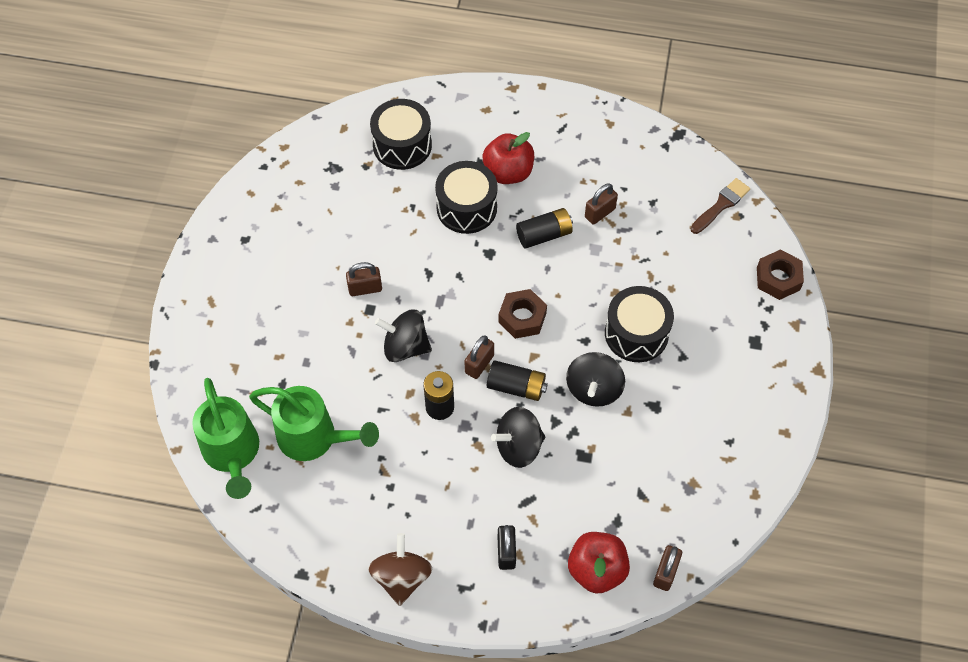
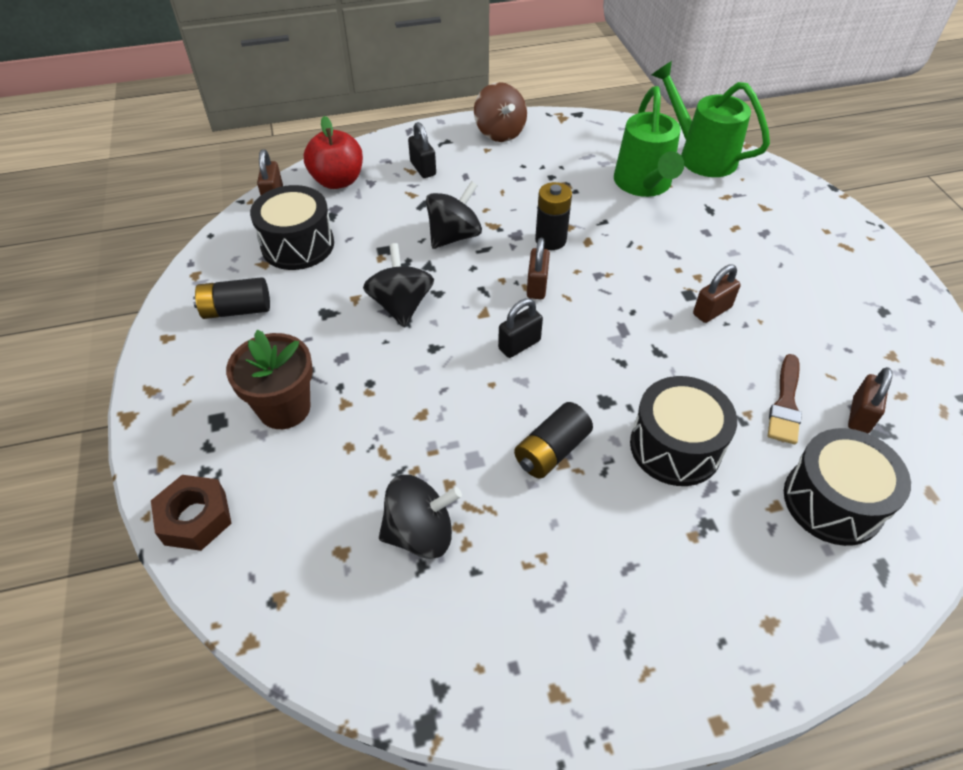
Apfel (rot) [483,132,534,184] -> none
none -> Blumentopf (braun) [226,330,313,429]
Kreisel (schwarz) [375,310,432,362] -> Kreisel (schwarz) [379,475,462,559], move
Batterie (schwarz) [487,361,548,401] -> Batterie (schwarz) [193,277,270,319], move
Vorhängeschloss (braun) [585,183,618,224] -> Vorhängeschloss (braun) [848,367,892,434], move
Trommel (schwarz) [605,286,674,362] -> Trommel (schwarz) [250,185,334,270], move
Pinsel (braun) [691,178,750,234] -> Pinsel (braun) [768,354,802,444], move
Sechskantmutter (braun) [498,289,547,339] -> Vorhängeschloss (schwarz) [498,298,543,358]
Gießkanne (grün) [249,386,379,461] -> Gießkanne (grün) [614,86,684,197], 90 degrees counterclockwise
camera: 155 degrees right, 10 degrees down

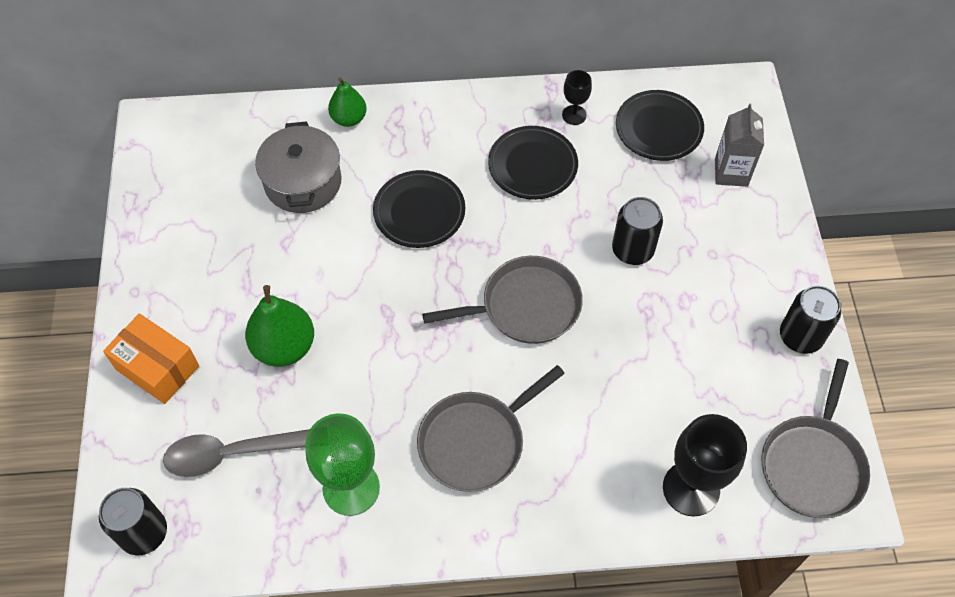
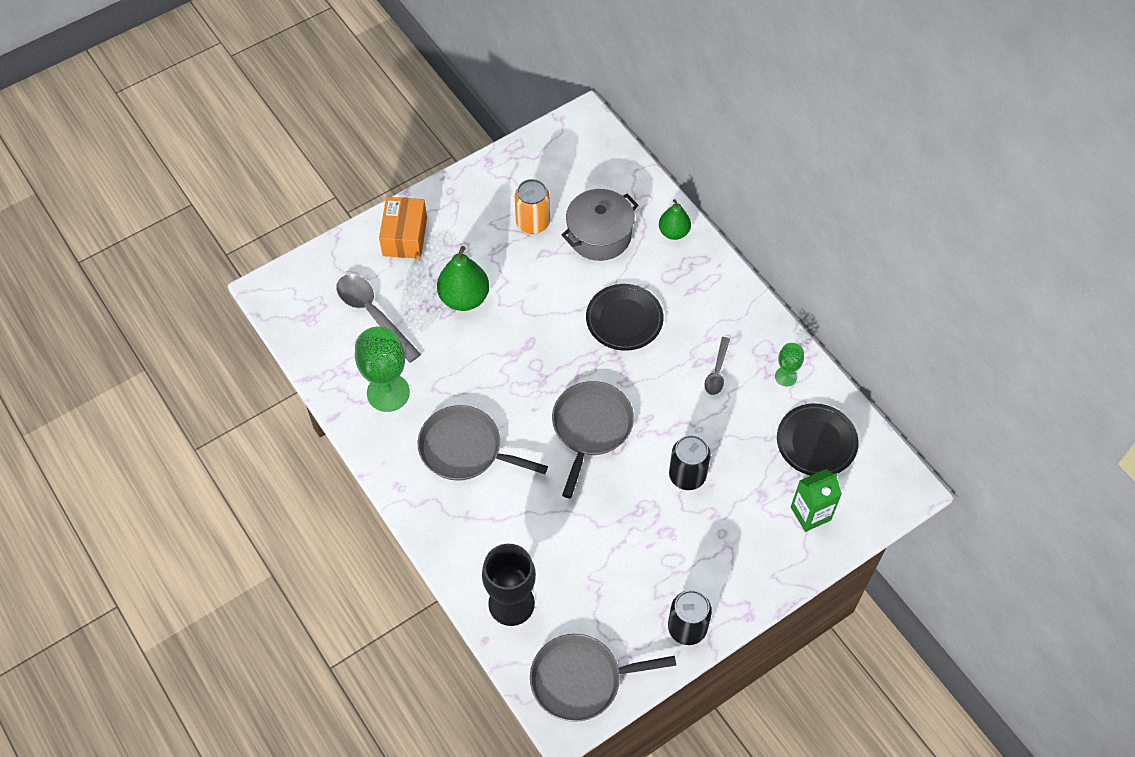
Dose (schwarz) [99,488,167,555] -> none
none -> Dose (orange) [515,179,550,234]
Teller (schwarz) [488,126,578,200] -> Löffel (grau) [704,337,730,395]
Kelch (schwarz) [562,70,592,125] -> Kelch (grün) [775,343,804,387]
Getränkekarton (grau) [715,104,764,187] -> Getränkekarton (grün) [791,469,842,532]
Pfanne (grau) [422,256,583,344] -> Pfanne (grau) [552,381,634,498], 120 degrees counterclockwise
camera: 60 degrees right, 0 degrees up

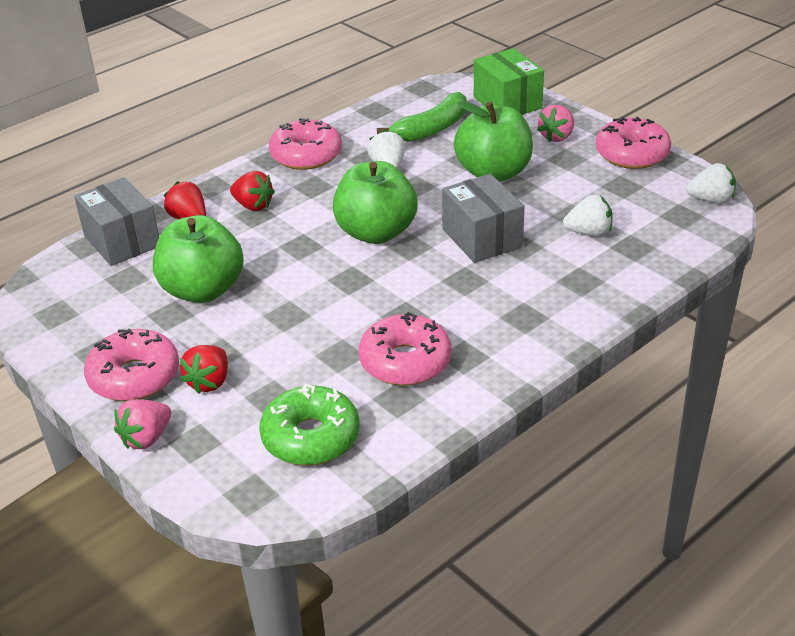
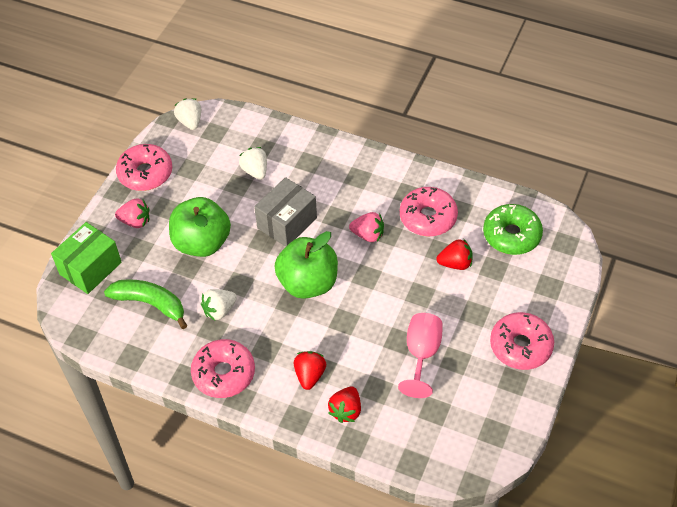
Schachtel (grau) [74,177,159,266] -> none
Erdbeere (rosa) [114,399,171,449] -> Erdbeere (rosa) [349,212,384,242], move
Erdbeere (rot) [180,345,228,394] -> Erdbeere (rot) [436,239,473,270], move
Apfel (grün) [153,215,244,303] -> Kelch (rosa) [398,313,442,398]
camera: 115 degrees left, 15 degrees up

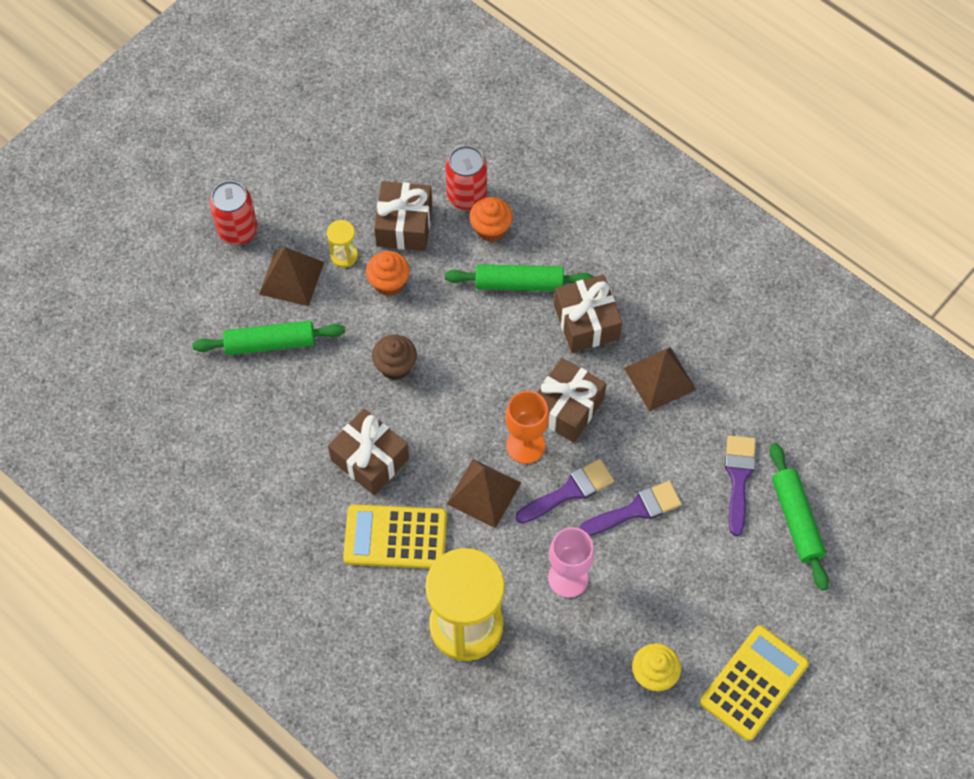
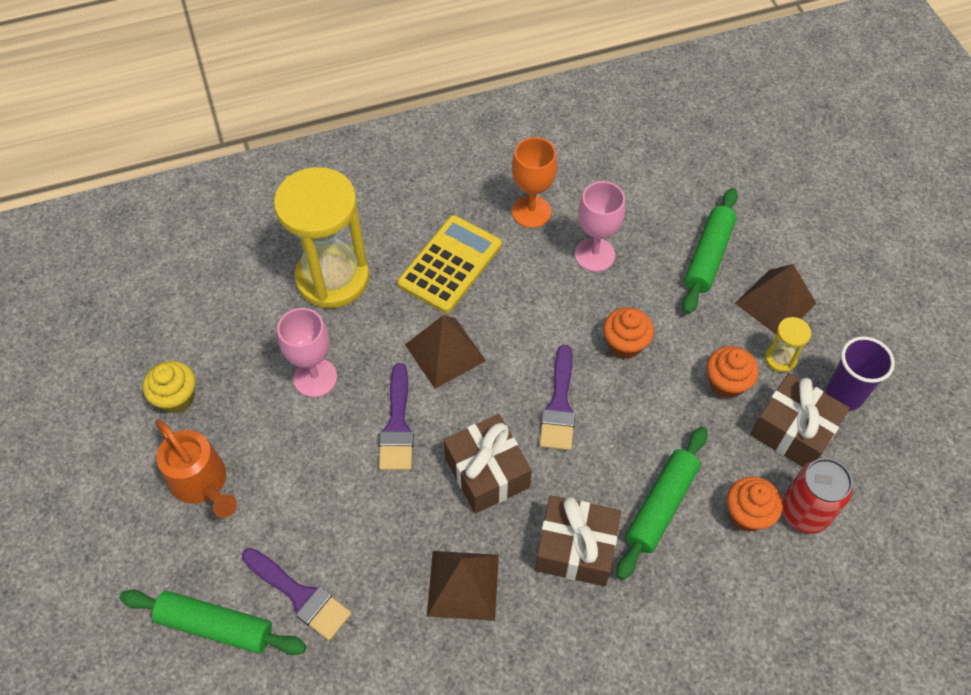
Dose (rot) [209,181,258,245] -> none
Geschenk (braun) [328,409,409,495] -> none
Taschenrechner (gelb) [700,625,809,741] -> none
none -> Gießkanne (orange) [155,419,237,518]
none -> Kelch (rosa) [575,181,625,272]
none -> Becher (lila) [826,336,895,410]
Kelch (orange) [505,391,549,464] -> Kelch (orange) [512,137,557,228], move
Pinsel (lila) [579,481,682,536] -> Pinsel (lila) [539,345,576,451], move
Muffin (braun) [372,334,417,380] -> Muffin (orange) [603,307,654,359]
camera: 120 degrees right, 5 degrees down

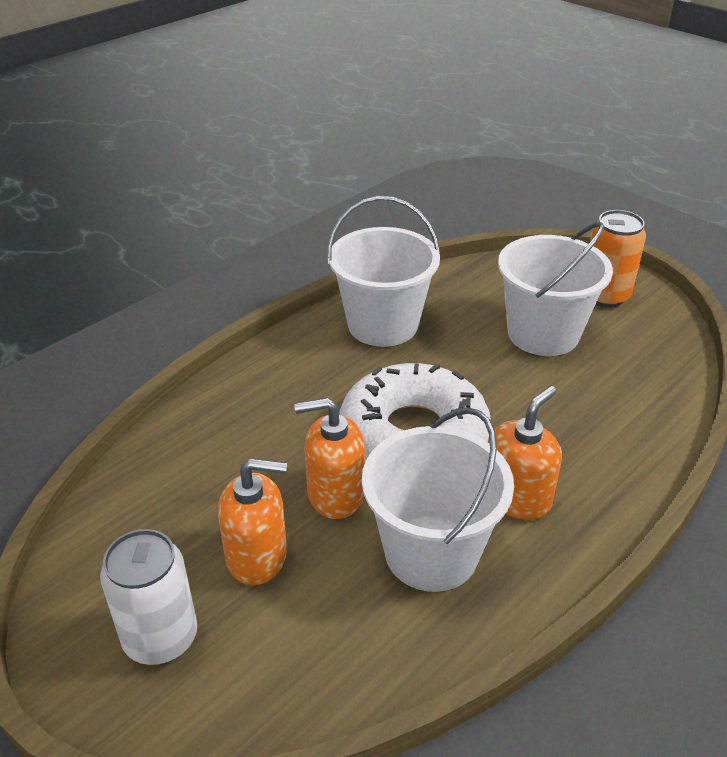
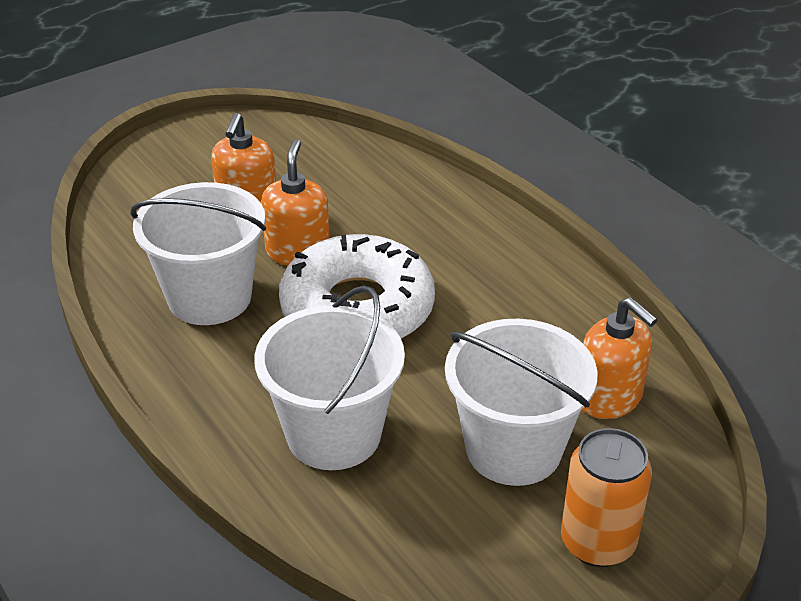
Dose (weiß) [100,529,197,665] -> none
Eimer (weiß) [327,196,440,347] -> Eimer (weiß) [254,286,405,470], move
Seifenspender (orange) [489,386,562,520] -> Seifenspender (orange) [582,297,658,419], move
camera: 100 degrees right, 0 degrees up

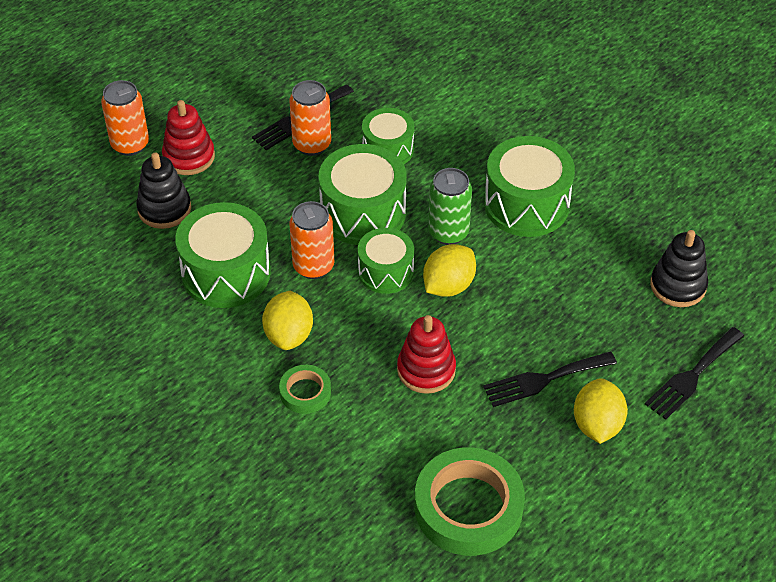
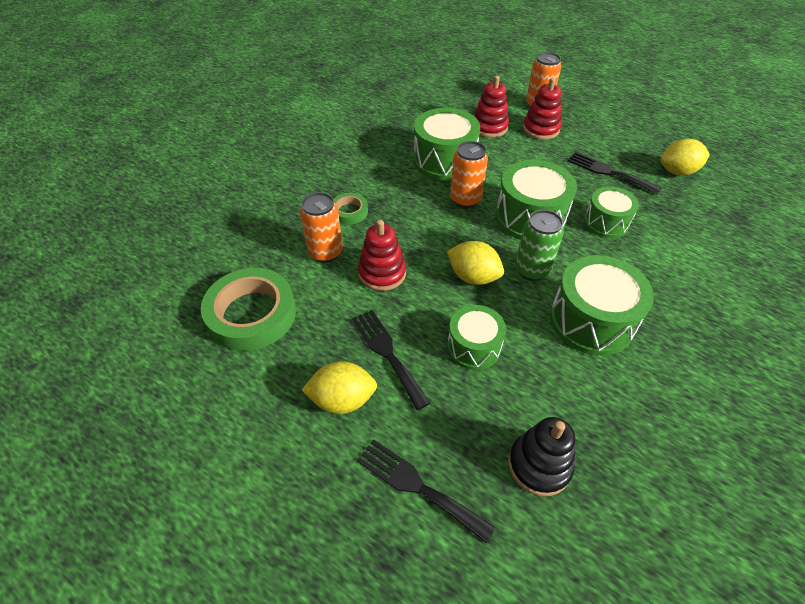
Zitrone (gelb) [262,291,313,350] -> Zitrone (gelb) [661,139,710,176], move
Dose (orange) [290,80,331,156] -> Dose (orange) [300,192,343,263], move
Trommel (grün) [358,228,414,294] -> Trommel (grün) [447,305,506,370], move
Stapelspielzeug (schwarz) [136,152,191,229] -> Stapelspielzeug (rot) [474,76,509,138]
camera: 80 degrees right, 0 degrees up

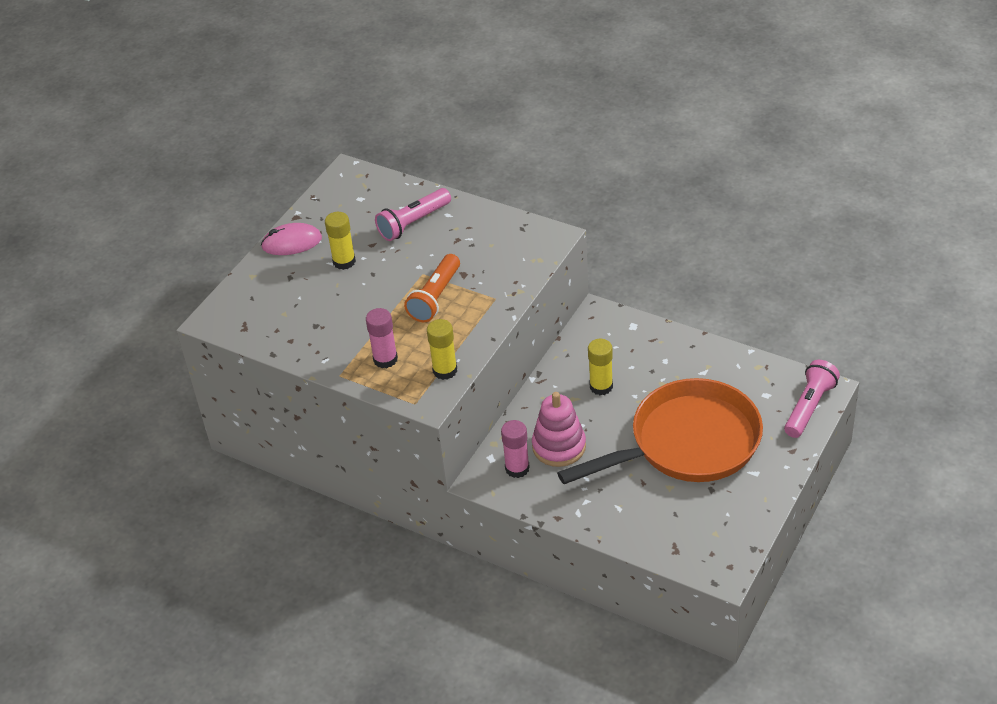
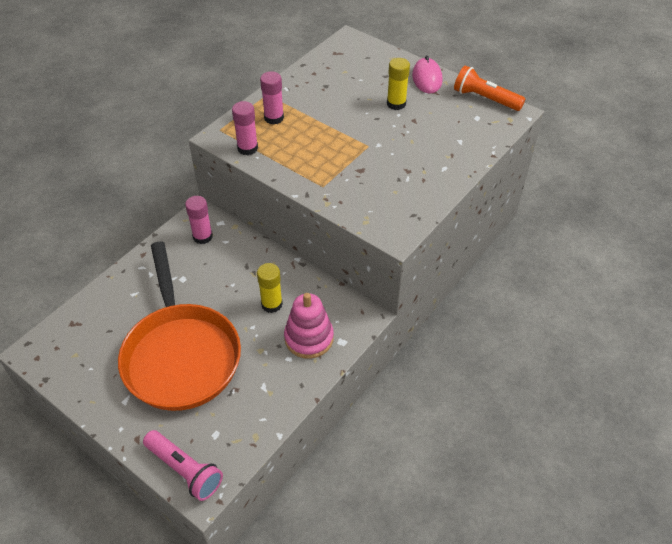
Taschenlampe (rosa) [375,188,451,241] -> none
Taschenlampe (orange) [404,254,460,322] -> Taschenlampe (orange) [454,65,525,111], move
Stapelspielzeug (rosa) [532,392,586,467] -> Stapelspielzeug (rosa) [284,293,334,359], move
Klebestift (gelb) [427,319,457,380] -> Klebestift (rosa) [232,101,258,155]
camera: 95 degrees right, 5 degrees up

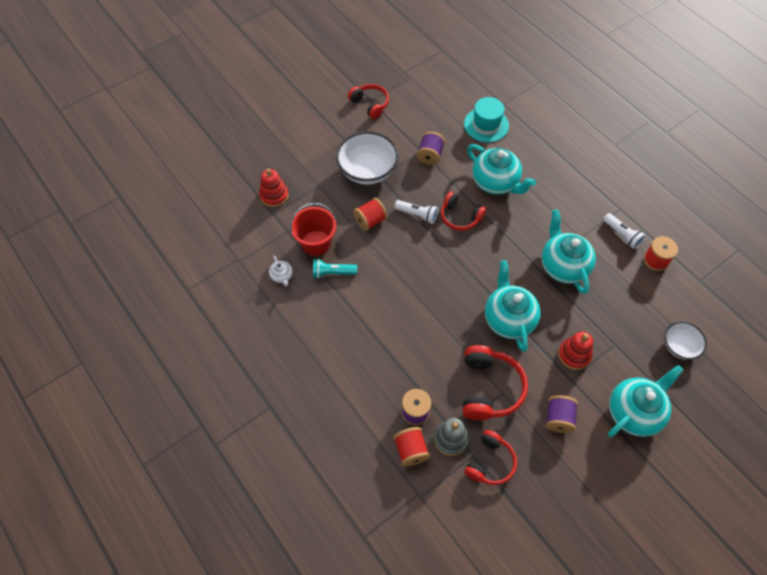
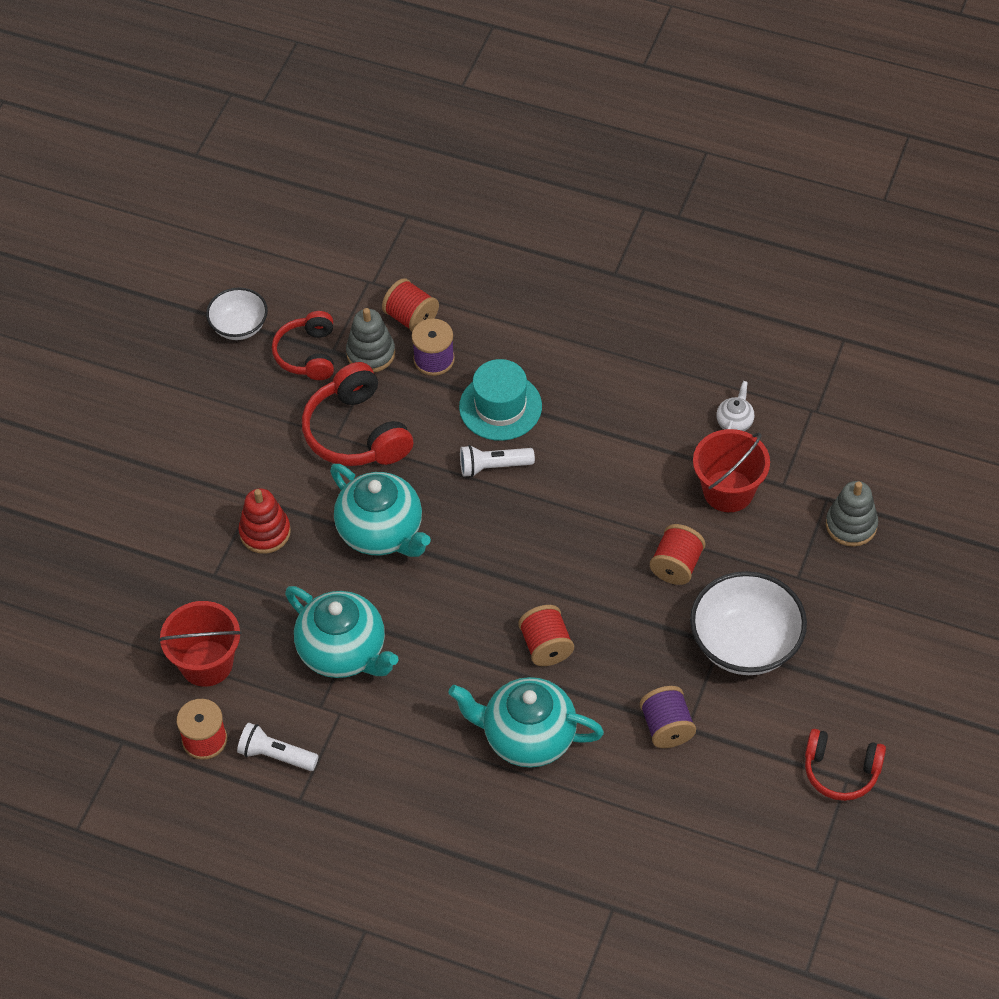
Taschenlampe (türkis) [313,259,357,278] -> none
Garnrolle (lila) [546,395,578,433] -> none
Teekanne (türkis) [608,365,683,437] -> none
none -> Eimer (rot) [159,601,242,687]
Taschenlampe (weiß) [394,200,438,224] -> Taschenlampe (weiß) [460,445,535,477], move
Hut (türkis) [464,97,509,142] -> Hut (türkis) [459,359,542,441], move
Schüssel (weiß) [664,321,707,360] -> Schüssel (weiß) [206,287,268,340], move
Kopfhörer (rot) [441,192,486,231] -> Garnrolle (rot) [518,605,574,666]
Stapelspielzeug (rot) [259,169,289,207] -> Stapelspielzeug (grau) [826,481,878,547]
Teekanne (weiß) [269,256,292,286] -> Teekanne (weiß) [716,381,754,431], 75 degrees clockwise
camera: 150 degrees right, 5 degrees down

